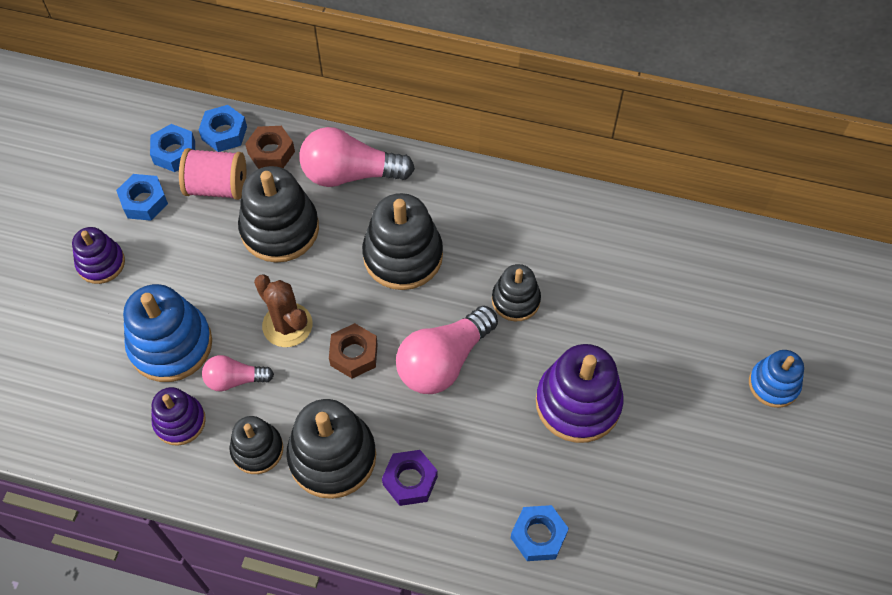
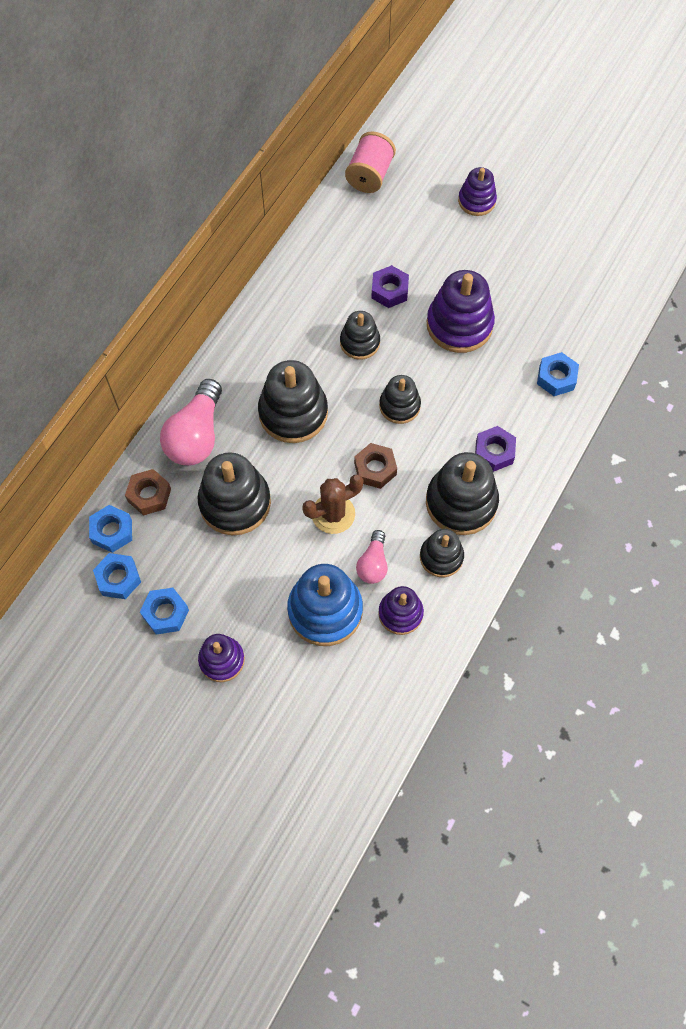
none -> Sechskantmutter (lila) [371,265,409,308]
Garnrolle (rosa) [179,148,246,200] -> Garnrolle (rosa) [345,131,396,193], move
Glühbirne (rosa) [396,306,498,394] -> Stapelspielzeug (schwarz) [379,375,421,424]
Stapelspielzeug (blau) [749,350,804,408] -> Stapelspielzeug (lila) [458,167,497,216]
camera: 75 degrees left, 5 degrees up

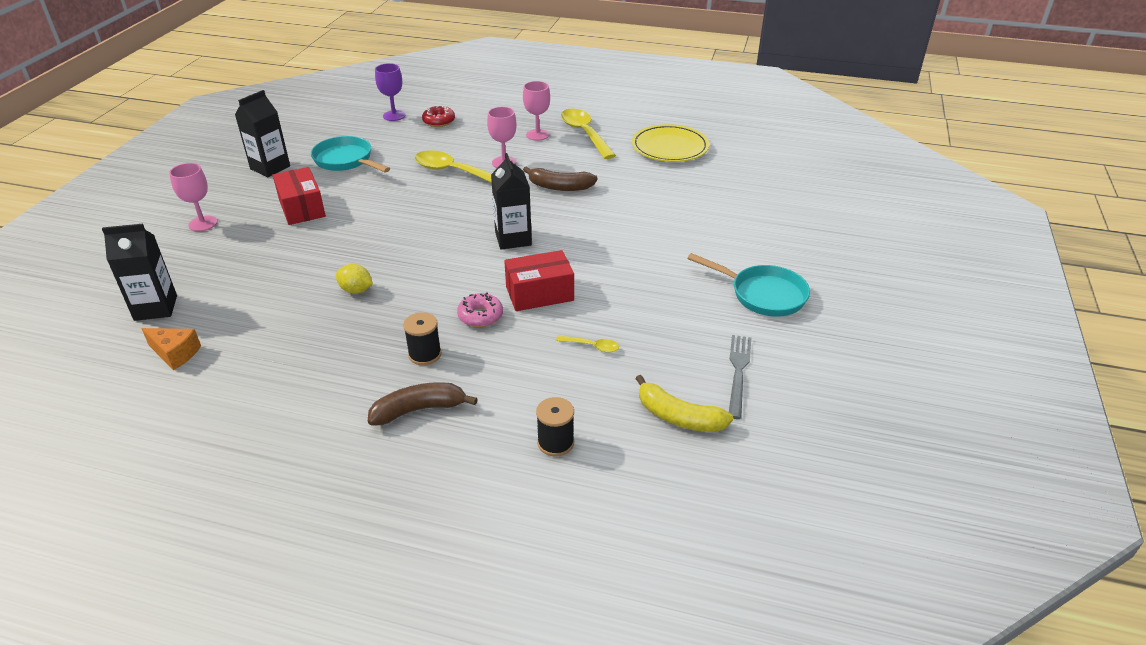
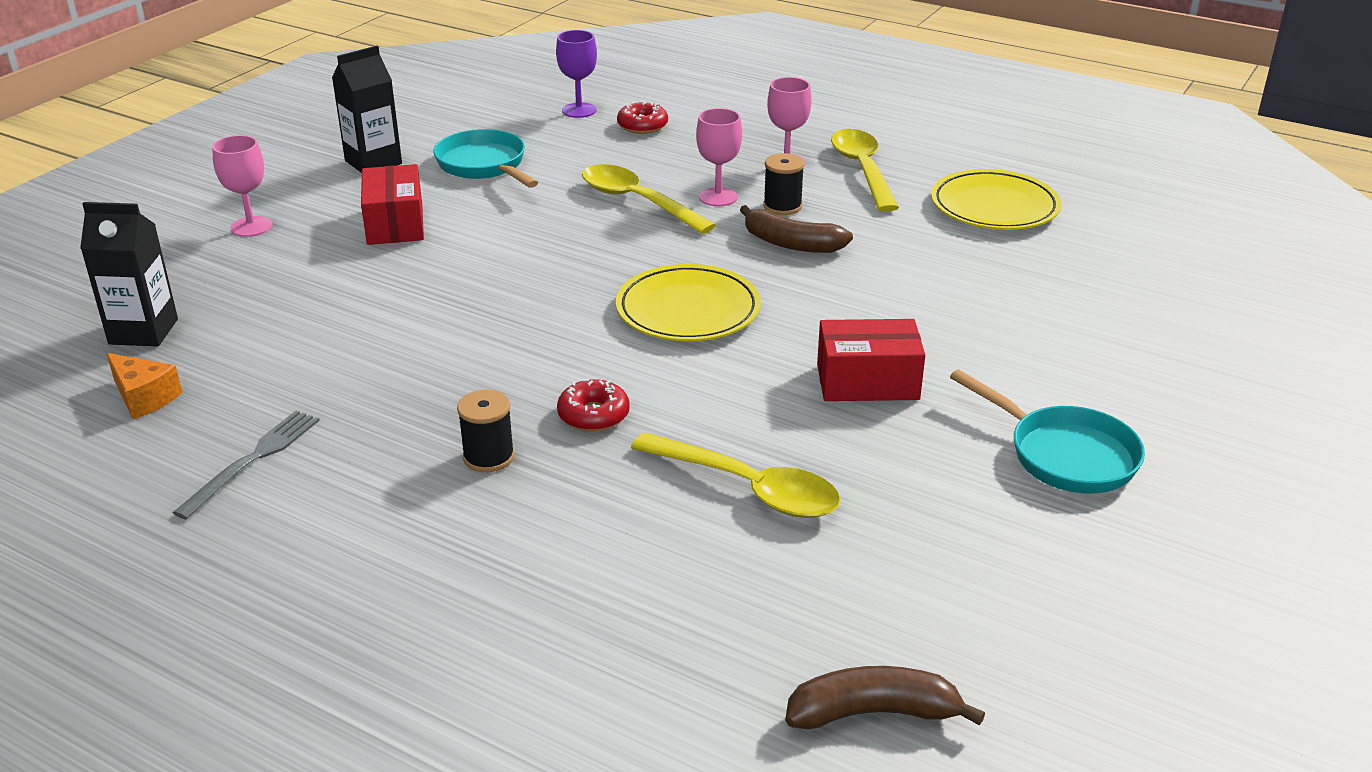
Zitrone (gelb) [336,264,373,294] -> none
Banane (gelb) [635,375,733,432] -> none
Banane (braun) [368,382,477,426] -> Banane (braun) [785,666,985,729], move
Schachtel (rot) [504,250,574,311] -> Schachtel (rot) [817,319,925,401], move
Garnrolle (schwarz) [536,397,574,456] -> Garnrolle (schwarz) [763,153,804,215], move
Gabel (grau) [729,335,751,419] -> Gabel (grau) [173,411,320,520], move
Getränkekarton (schwarz) [491,153,532,250] -> Teller (gelb) [616,264,761,341]
Donut (rosa) [457,292,503,327] -> Donut (rot) [557,379,630,432]
Löffel (gelb) [556,335,619,353] -> Löffel (gelb) [631,433,841,518], x2.19
camera: 15 degrees right, 5 degrees down

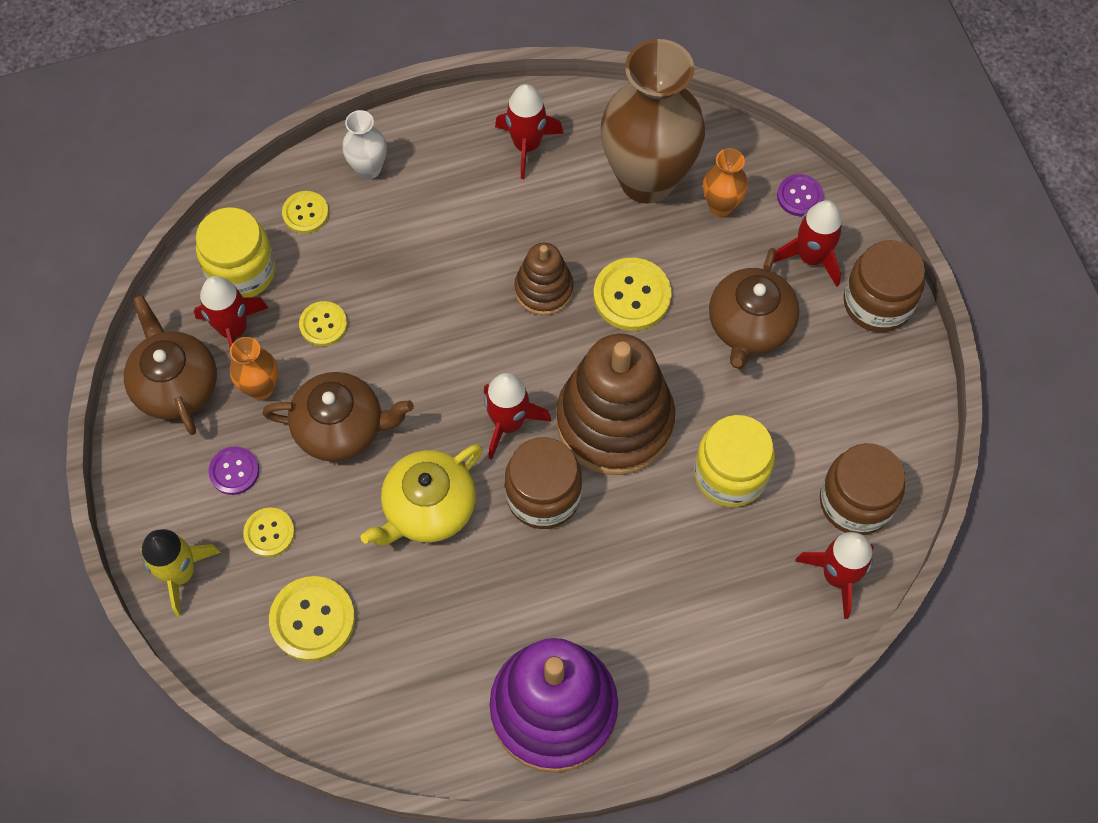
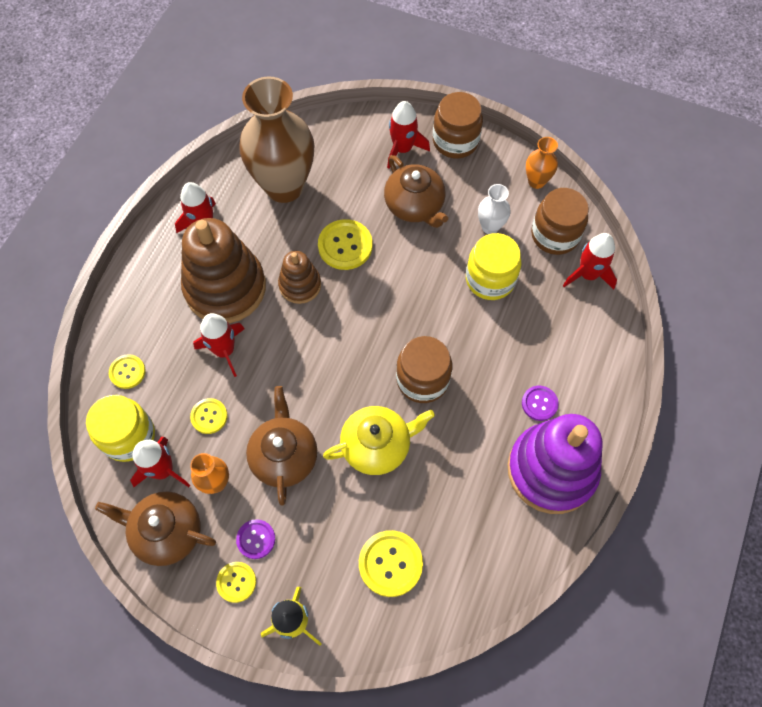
Knopf (gelb) [243,507,295,557] -> Knopf (gelb) [216,562,256,603], move
Vase (weiß) [342,110,387,179] -> Vase (weiß) [478,184,510,234], move
Rakete (rot) [484,373,551,460] -> Rakete (rot) [193,313,245,377], move
Stapelspielzeug (braun) [556,334,675,475] -> Stapelspielzeug (braun) [181,218,266,323], move
Vase (orange) [703,148,748,217] -> Vase (orange) [526,137,558,189], move
Knopf (lila) [777,174,824,216] -> Knopf (lila) [522,386,559,421], move
Teekanne (braun) [262,372,414,462] -> Teekanne (braun) [246,386,317,506], 45 degrees counterclockwise
Teekanne (gelb) [360,444,483,546] -> Teekanne (gelb) [323,406,435,475], 105 degrees counterclockwise
camera: 50 degrees left, 0 degrees up

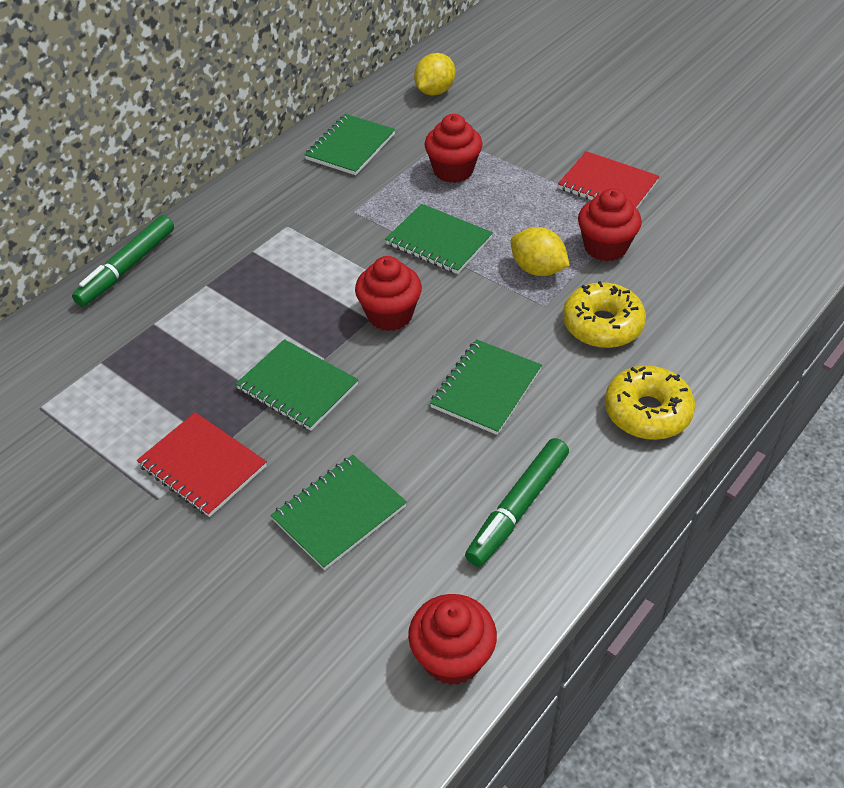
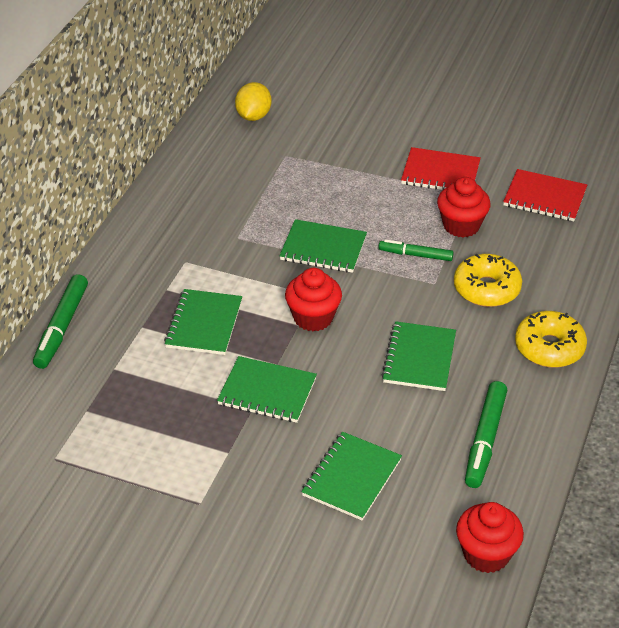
Muffin (rot) [424,114,483,183] -> none
Notizbuch (rot) [137,412,267,517] -> Notizbuch (rot) [503,169,587,221], move
Notizbuch (grün) [304,114,395,175] -> Notizbuch (grün) [164,289,242,355], move
Zitrone (gelb) [510,227,570,276] -> Filzstift (grün) [378,239,454,261]
camera: 20 degrees left, 5 degrees down

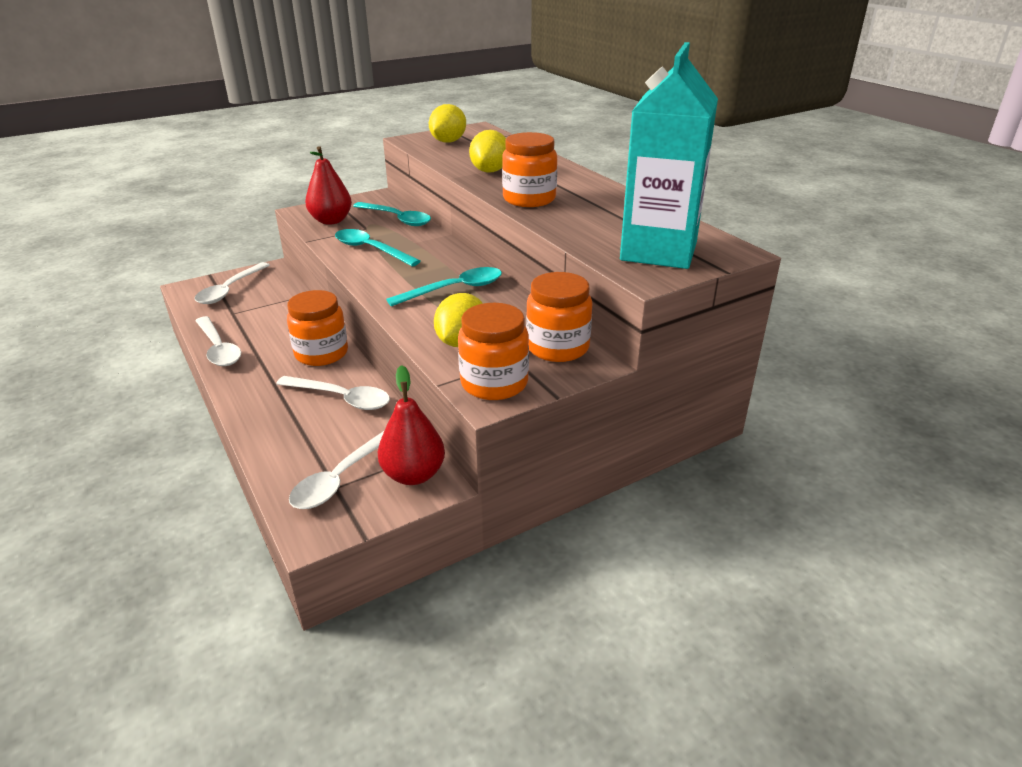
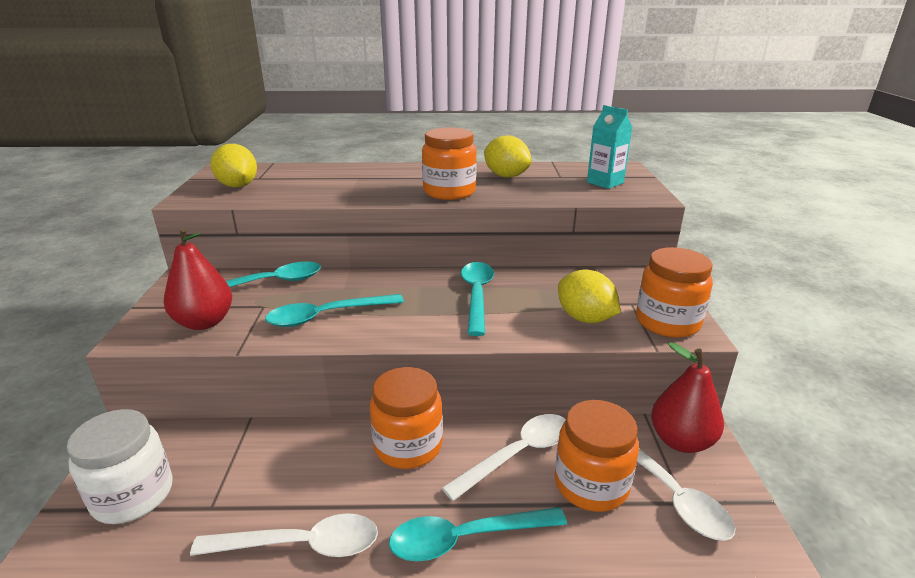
none -> Löffel (türkis) [389,507,567,561]
Zitrone (gelb) [469,130,506,173] -> Zitrone (gelb) [484,135,532,178], move
Einmachglas (orange) [526,272,593,362] -> Einmachglas (orange) [555,400,639,512], move
Löffel (weiß) [195,262,270,304] -> Einmachglas (weiß) [67,409,173,524]
Getränkekarton (türkis) [620,42,718,269] -> Getränkekarton (türkis) [587,105,632,189], x0.49
camera: 60 degrees left, 5 degrees down

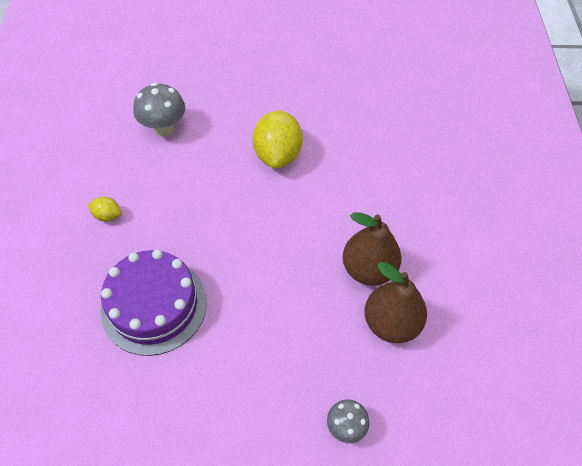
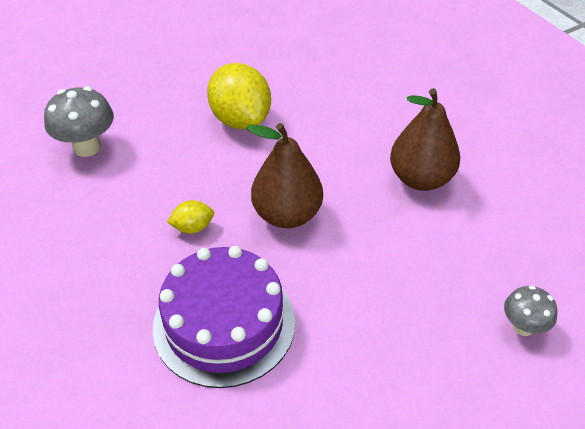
Zitrone (gelb) [88,197,122,222] -> Zitrone (gelb) [167,200,214,234], move
Birne (braun) [364,262,427,343] -> Birne (braun) [246,123,323,228], move
camera: 30 degrees left, 10 degrees down

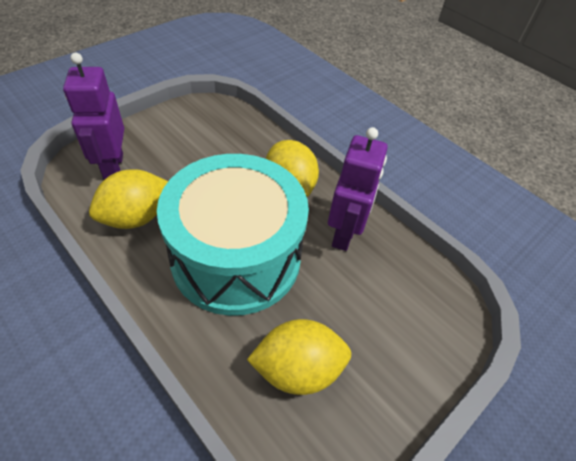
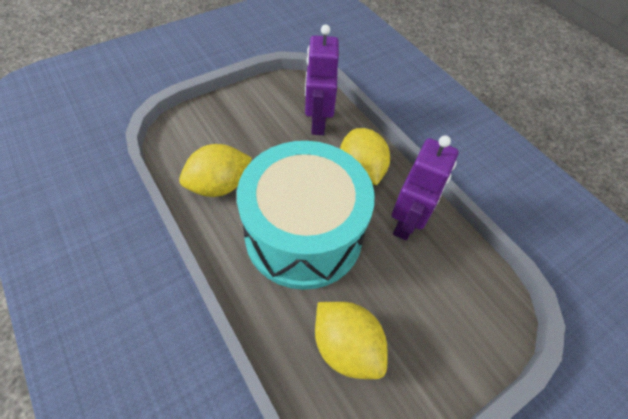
Roboter (lila) [63,53,124,180] -> Roboter (lila) [305,24,339,135], move
Zitrone (gelb) [247,319,351,395] -> Zitrone (gelb) [315,302,388,379], 45 degrees clockwise
camera: 10 degrees right, 5 degrees up

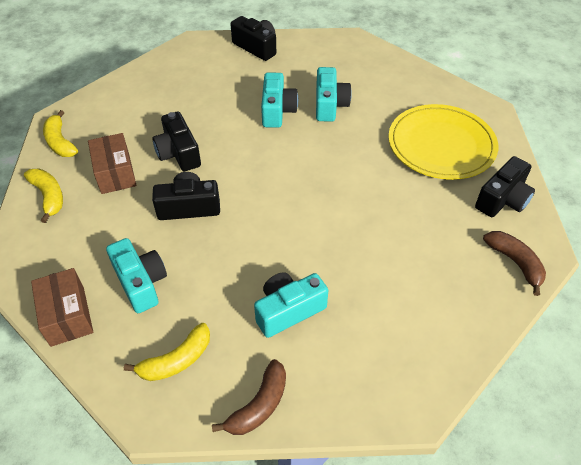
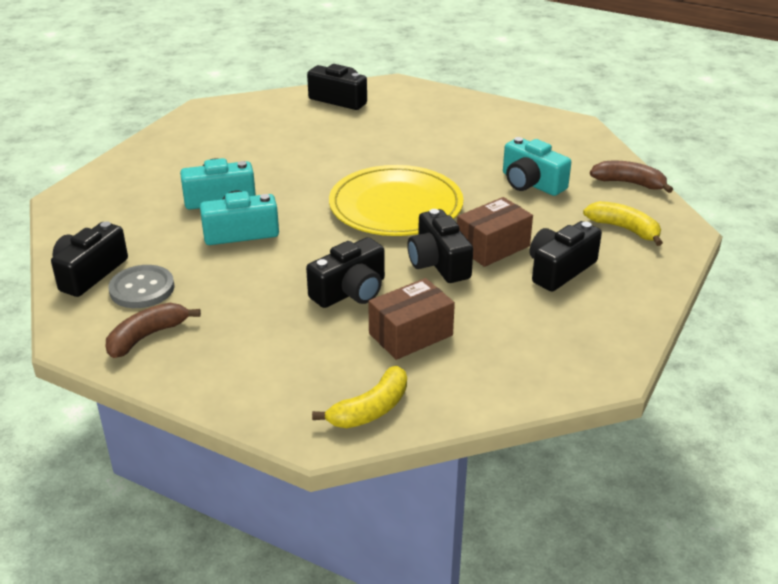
Banane (gelb) [24,169,63,223] -> none
none -> Knopf (grau) [108,265,175,308]
Schachtel (braun) [31,268,93,347] -> Schachtel (braun) [457,197,533,267], move
Teller (gelb) [388,104,498,180] -> Teller (gelb) [329,165,463,236], move
Banane (braun) [483,231,546,296] -> Banane (braun) [106,303,201,358], move
Kamera (türkis) [106,238,167,313] -> Kamera (schwarz) [530,221,602,291]
camera: 105 degrees left, 15 degrees down

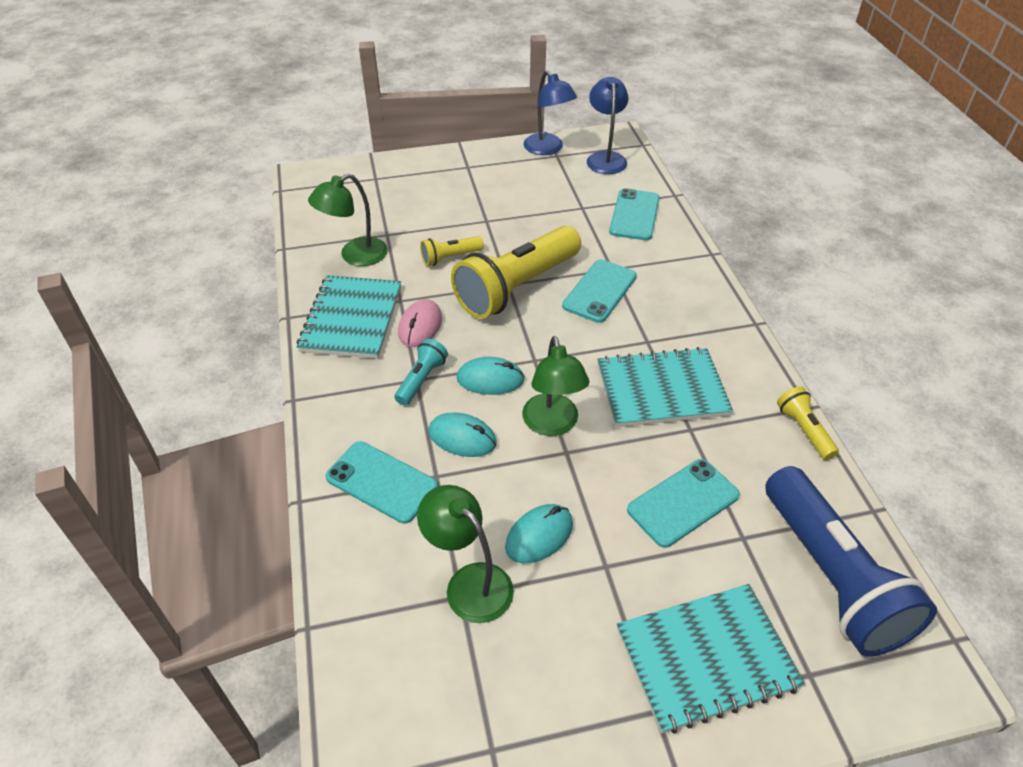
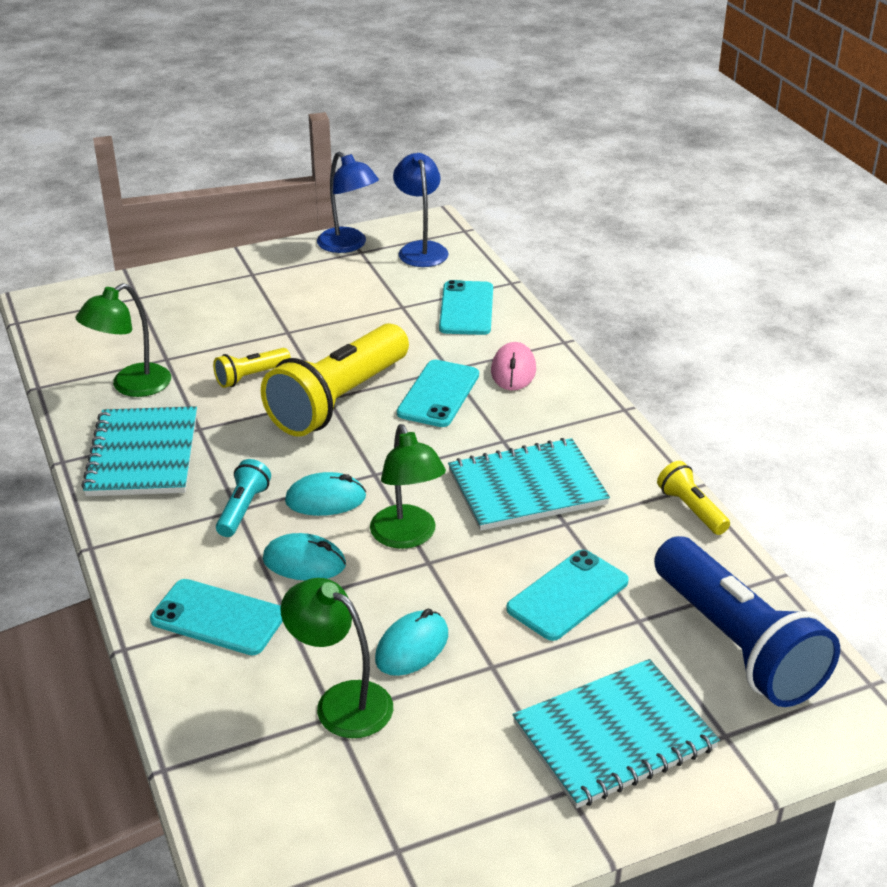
Computermaus (rosa) [398,299,442,347] -> Computermaus (rosa) [491,342,536,390], move
camera: 10 degrees left, 10 degrees down

